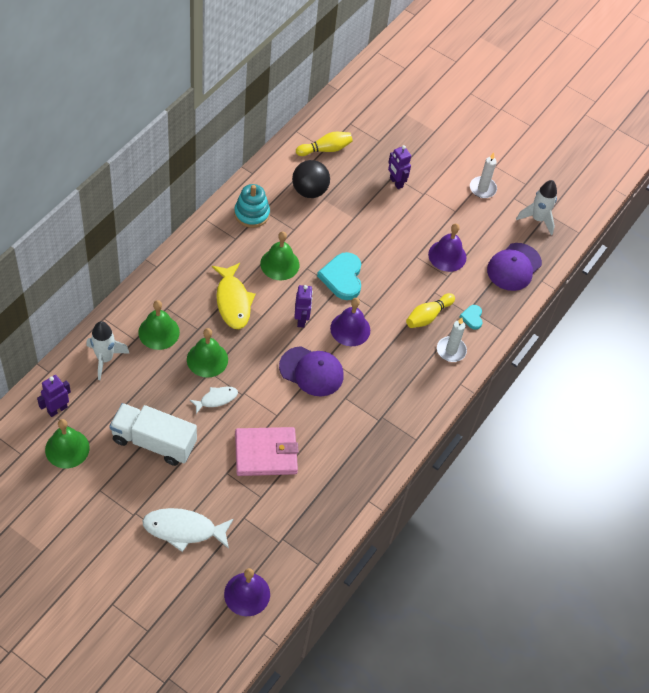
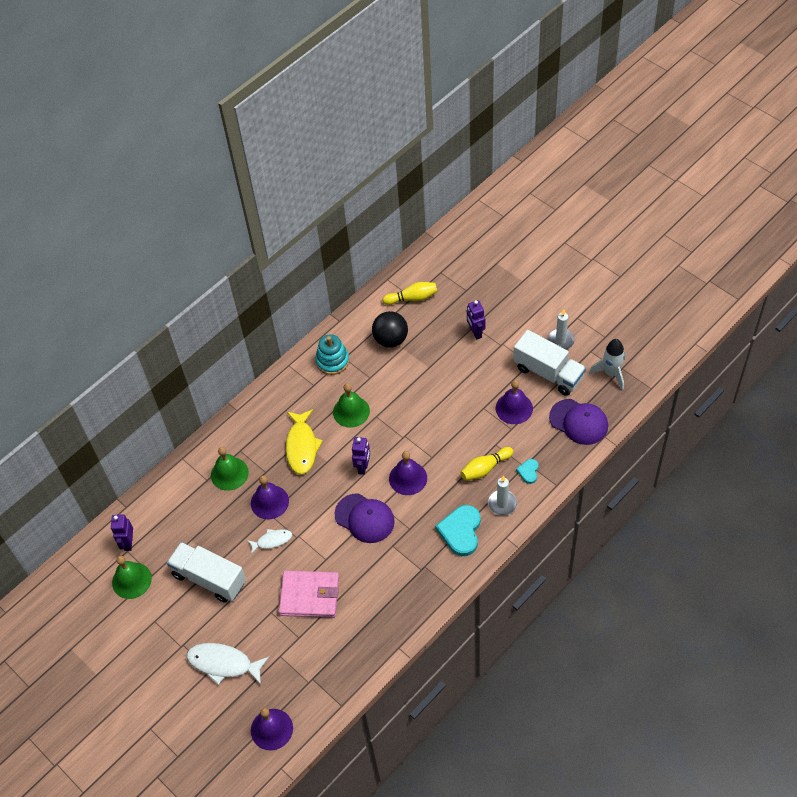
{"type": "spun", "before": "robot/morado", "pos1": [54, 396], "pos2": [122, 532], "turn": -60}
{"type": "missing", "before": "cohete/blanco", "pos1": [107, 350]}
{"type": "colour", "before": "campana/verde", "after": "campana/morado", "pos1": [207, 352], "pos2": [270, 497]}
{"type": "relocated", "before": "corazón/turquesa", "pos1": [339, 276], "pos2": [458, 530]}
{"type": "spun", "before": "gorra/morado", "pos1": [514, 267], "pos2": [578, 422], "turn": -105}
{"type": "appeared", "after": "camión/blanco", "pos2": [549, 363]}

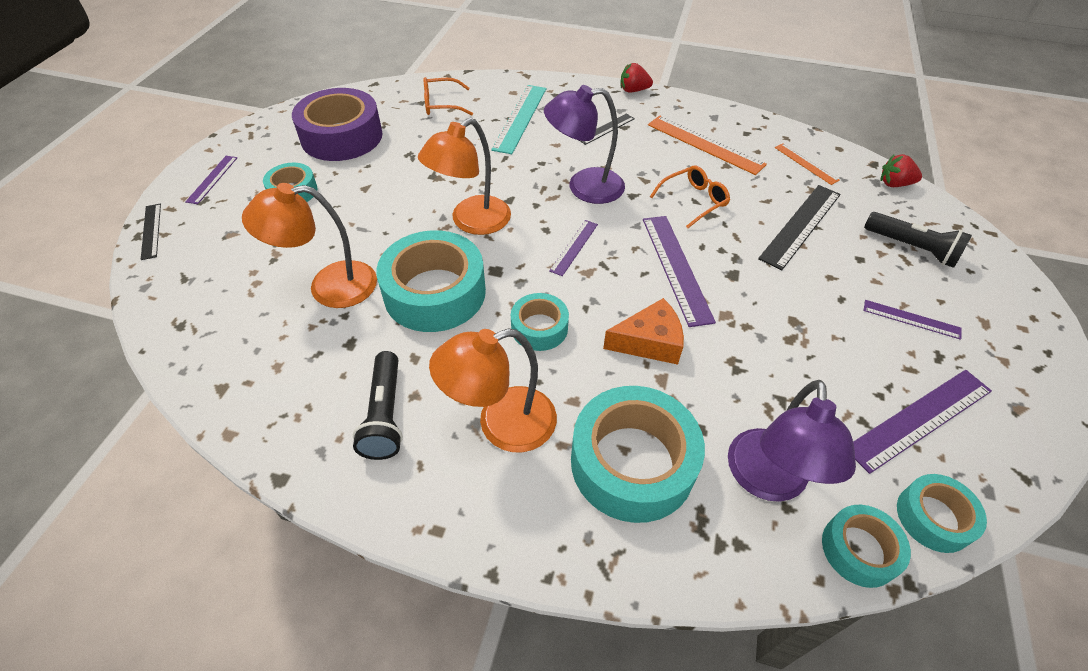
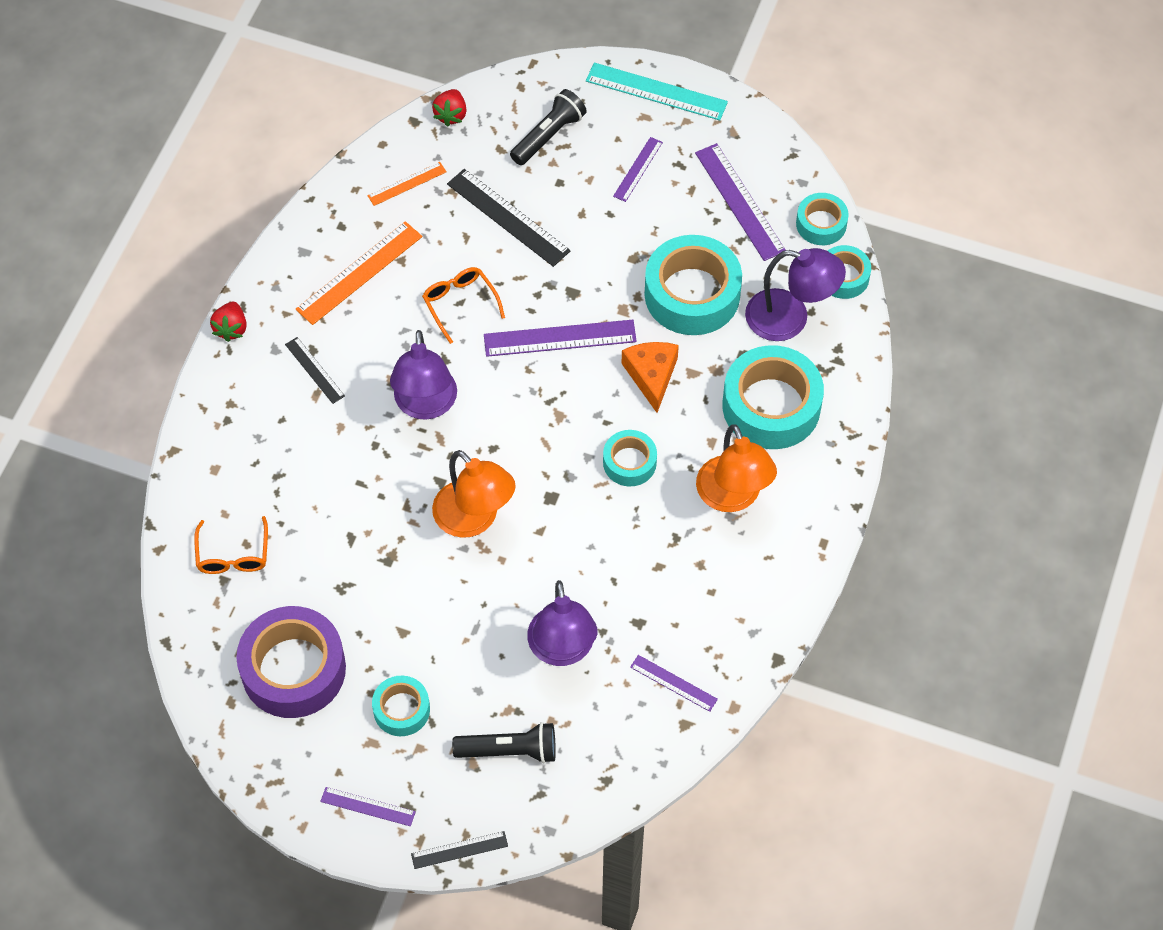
{"type": "colour", "before": "lámpara/naranja", "after": "lámpara/morado", "pos1": [309, 245], "pos2": [562, 623]}
{"type": "relocated", "before": "lámpara de mano/negro", "pos1": [378, 405], "pos2": [504, 743]}
{"type": "relocated", "before": "cinta adhesiva/turquesa", "pos1": [431, 281], "pos2": [693, 285]}
{"type": "relocated", "before": "regla/turquesa", "pos1": [519, 119], "pos2": [657, 91]}
{"type": "relocated", "before": "regla/morado", "pos1": [573, 248], "pos2": [674, 683]}

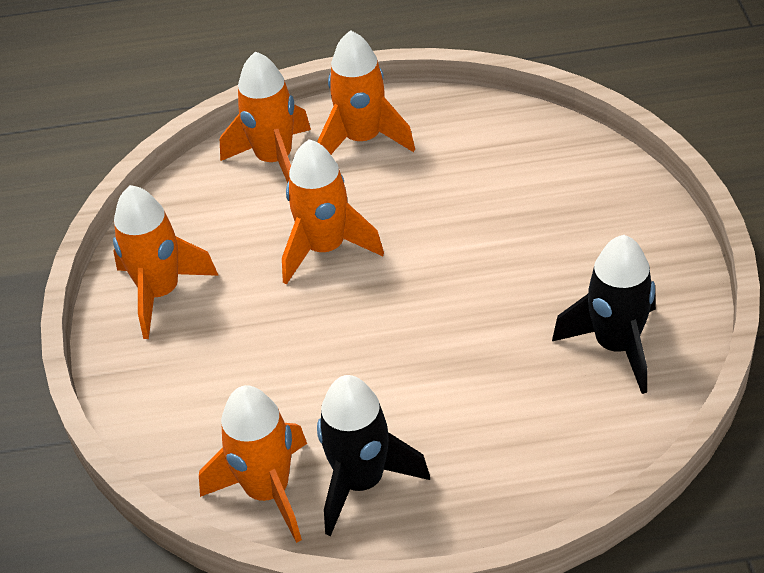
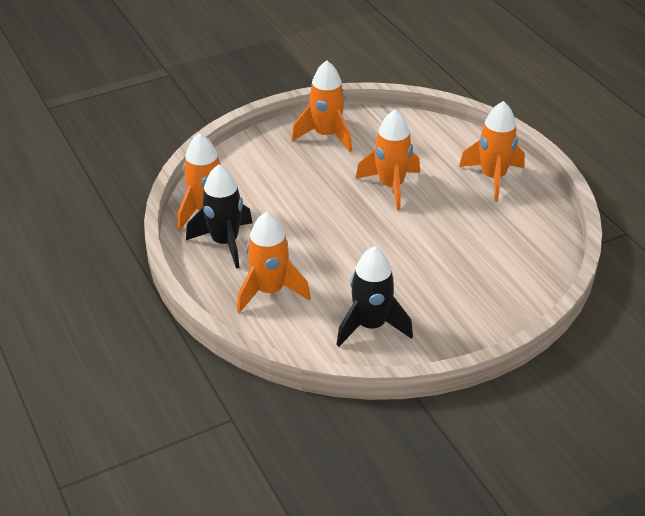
{"type": "relocated", "before": "cohete/naranja", "pos1": [265, 117], "pos2": [274, 262]}

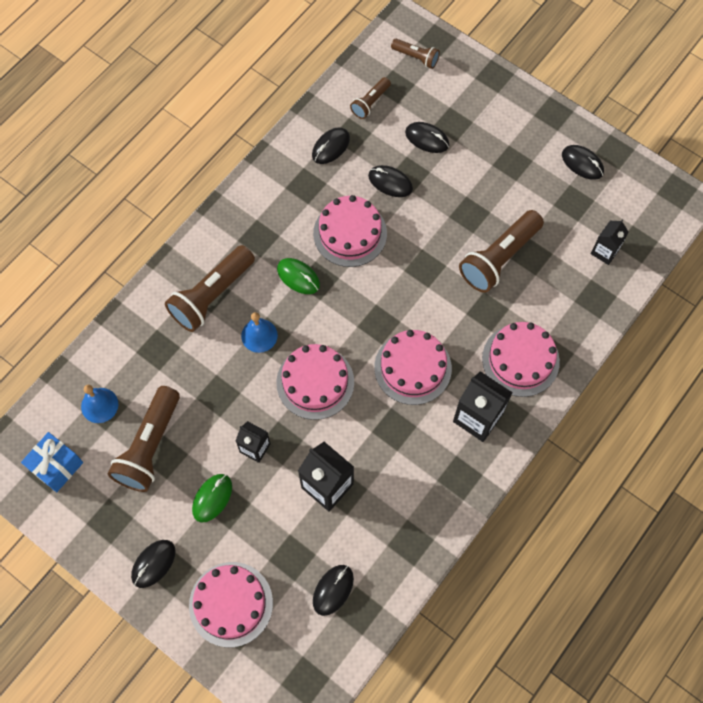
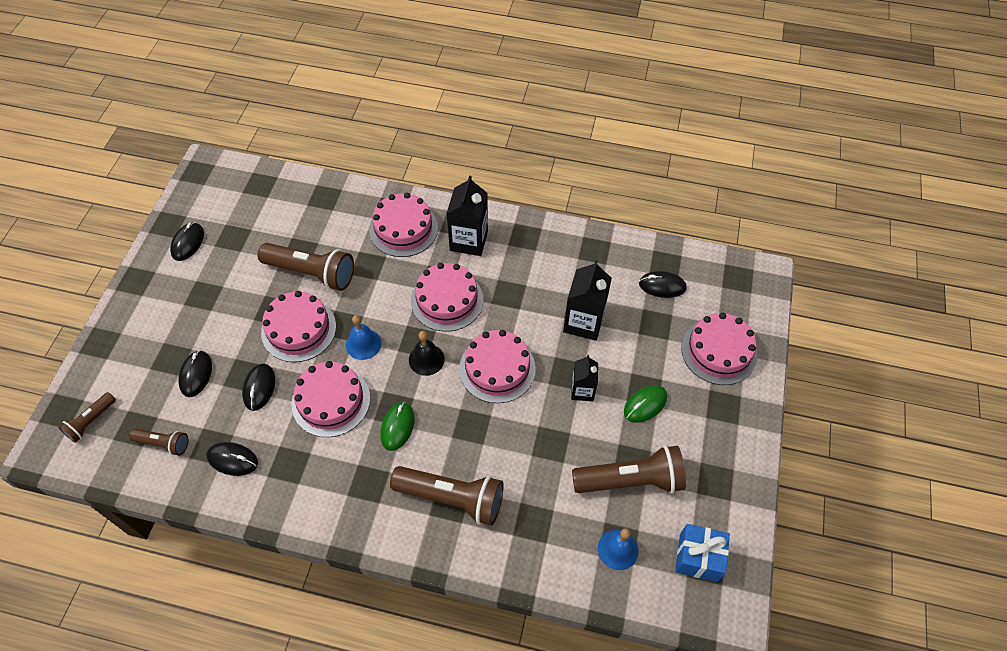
{"type": "missing", "before": "ratón/negro", "pos1": [153, 564]}
{"type": "spun", "before": "ratón/verde", "pos1": [212, 498], "pos2": [645, 404], "turn": -45}
{"type": "relocated", "before": "campana/azul", "pos1": [259, 332], "pos2": [363, 337]}
{"type": "spun", "before": "lámpara de mano/marrón", "pos1": [415, 54], "pos2": [87, 417], "turn": -150}
{"type": "missing", "before": "cartón de leche/negro", "pos1": [610, 242]}
{"type": "appeared", "after": "tarta/rosa", "pos2": [298, 326]}
{"type": "appeared", "after": "campana/negro", "pos2": [427, 353]}

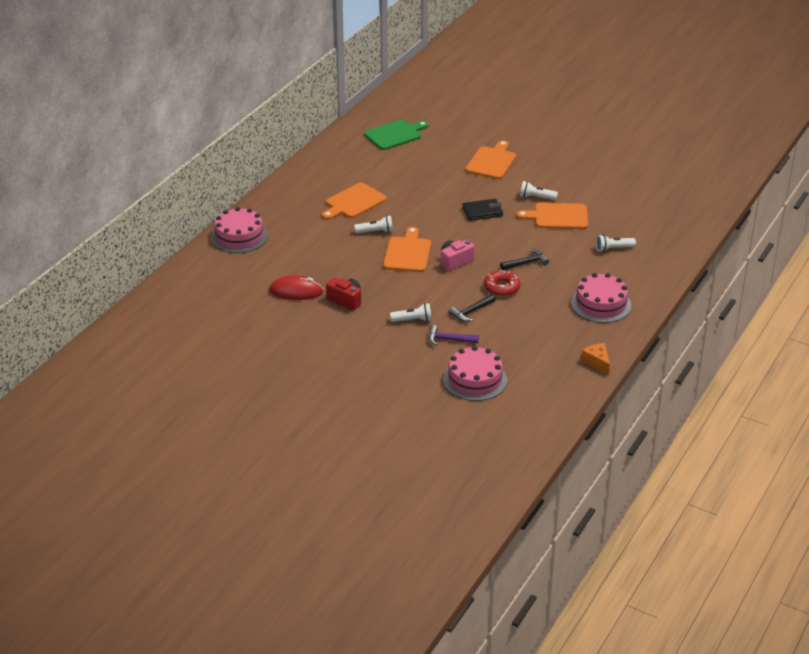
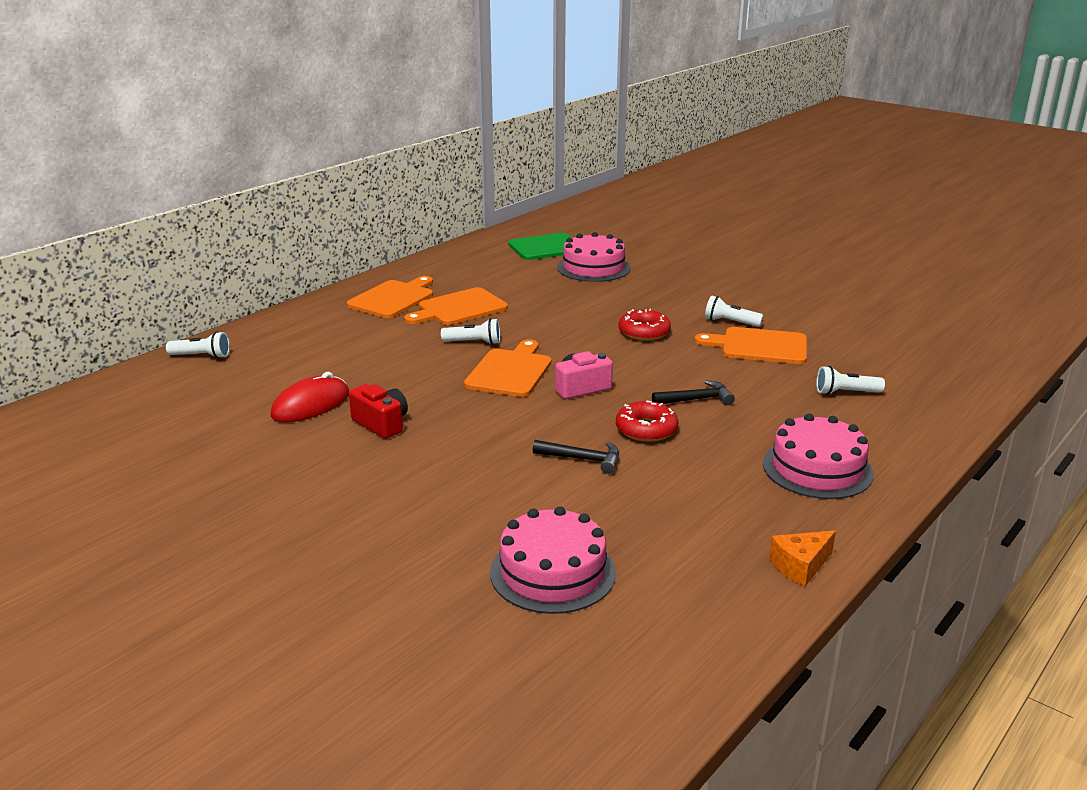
{"type": "relocated", "before": "tarta/rosa", "pos1": [239, 230], "pos2": [594, 257]}
{"type": "spun", "before": "ratón/rojo", "pos1": [296, 287], "pos2": [310, 397], "turn": -60}
{"type": "relocated", "before": "lámpara de mano/blanco", "pos1": [411, 312], "pos2": [198, 345]}
{"type": "missing", "before": "martillo/morado", "pos1": [453, 335]}
{"type": "spun", "before": "martillo/negro", "pos1": [472, 308], "pos2": [576, 457], "turn": -135}
{"type": "exchanged", "before": "cartera/negro", "after": "rosquilla/rojo", "pos1": [482, 210], "pos2": [644, 325]}
{"type": "relocated", "before": "tabla de cortar/naranja", "pos1": [490, 159], "pos2": [390, 297]}
{"type": "spun", "before": "queso/naranja", "pos1": [595, 359], "pos2": [802, 558], "turn": -105}

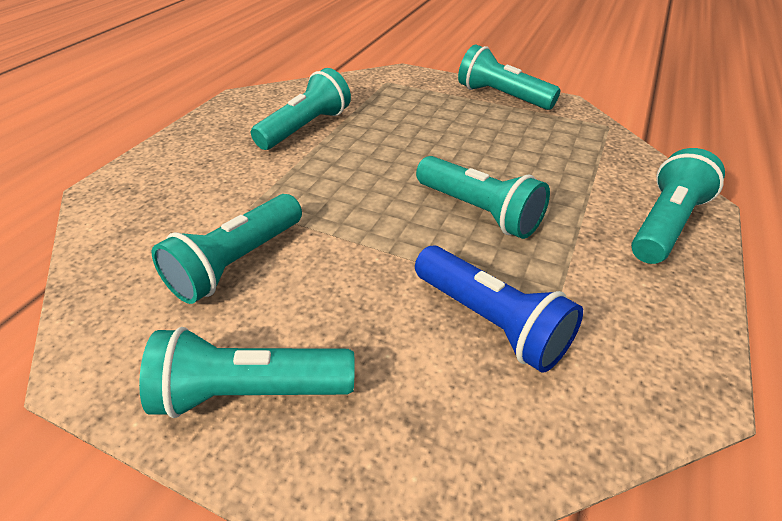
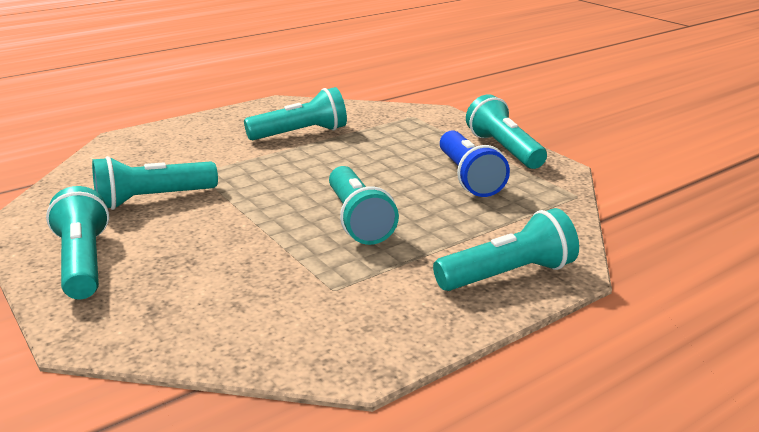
{"type": "spun", "before": "lámpara de mano/turquesa", "pos1": [247, 372], "pos2": [77, 243], "turn": 45}
{"type": "relocated", "before": "lámpara de mano/azul", "pos1": [499, 309], "pos2": [475, 163]}

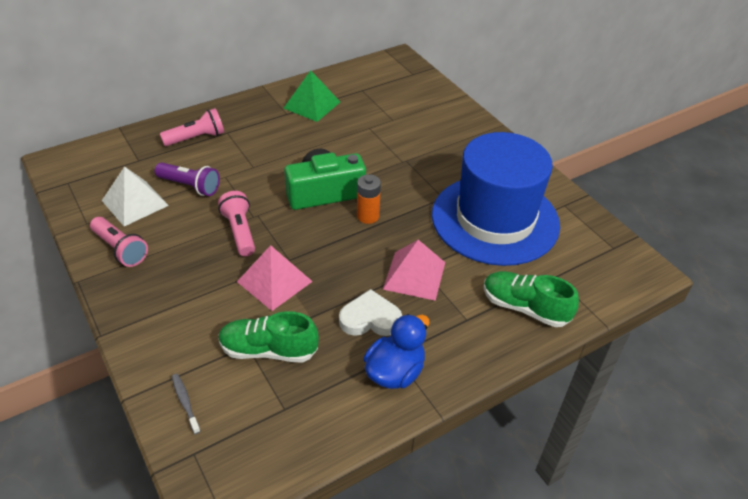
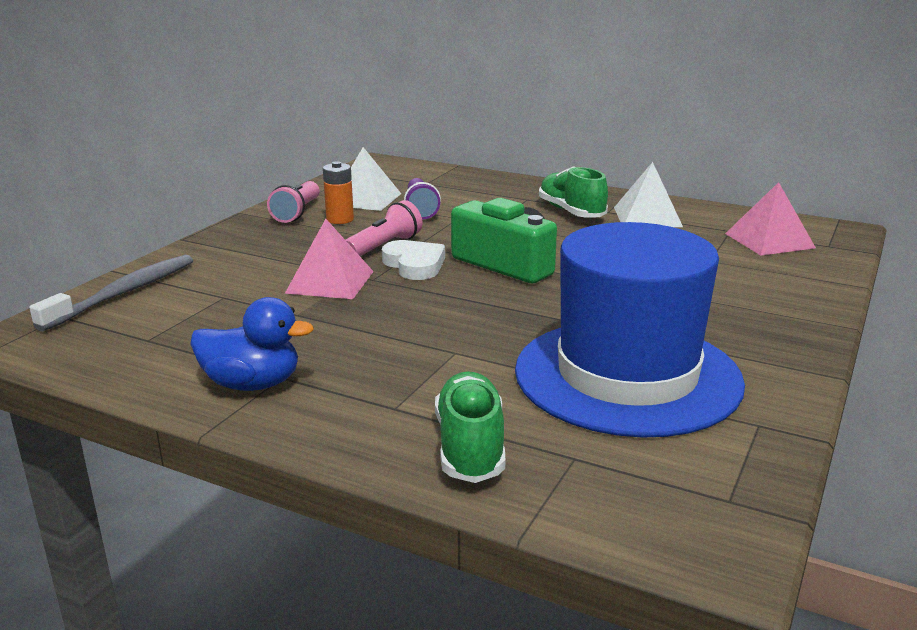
{"type": "missing", "before": "lámpara de mano/rosa", "pos1": [192, 127]}
{"type": "size", "before": "cepillo de dientes/gris", "pos1": [186, 404], "pos2": [111, 293], "scale": 2.19}
{"type": "relocated", "before": "zapato/verde", "pos1": [268, 337], "pos2": [573, 191]}
{"type": "colour", "before": "pirámide/verde", "after": "pirámide/blanco", "pos1": [312, 96], "pos2": [648, 194]}
{"type": "relocated", "before": "corazón/blanco", "pos1": [370, 312], "pos2": [413, 260]}
{"type": "relocated", "before": "pila/naranja", "pos1": [369, 199], "pos2": [338, 192]}
{"type": "relocated", "before": "pirámide/rosa", "pos1": [414, 270], "pos2": [770, 219]}

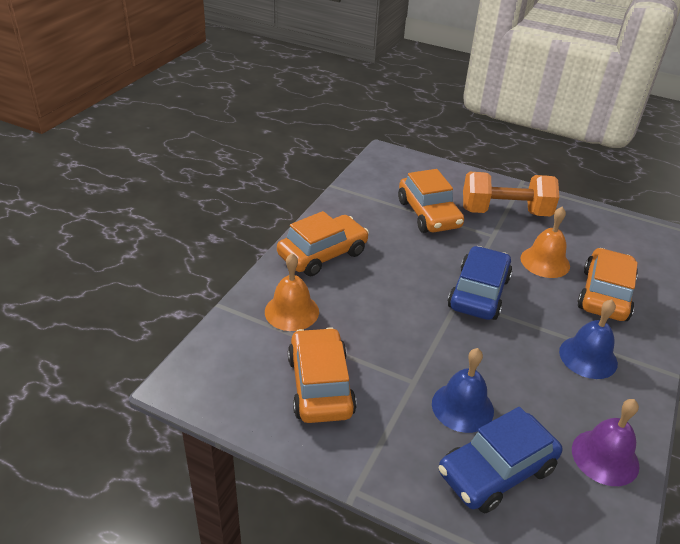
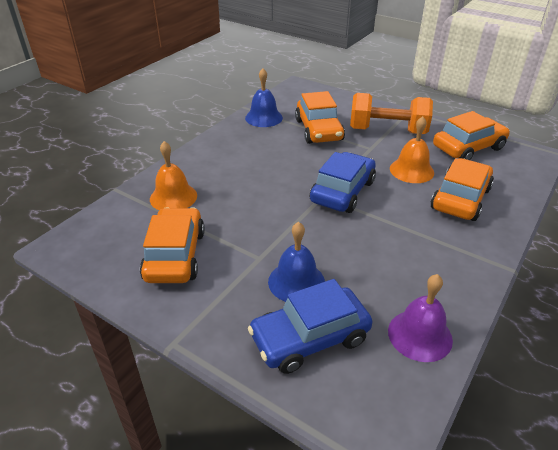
{"type": "relocated", "before": "coche/naranja", "pos1": [323, 243], "pos2": [471, 135]}
{"type": "relocated", "before": "campana/azul", "pos1": [588, 339], "pos2": [264, 97]}

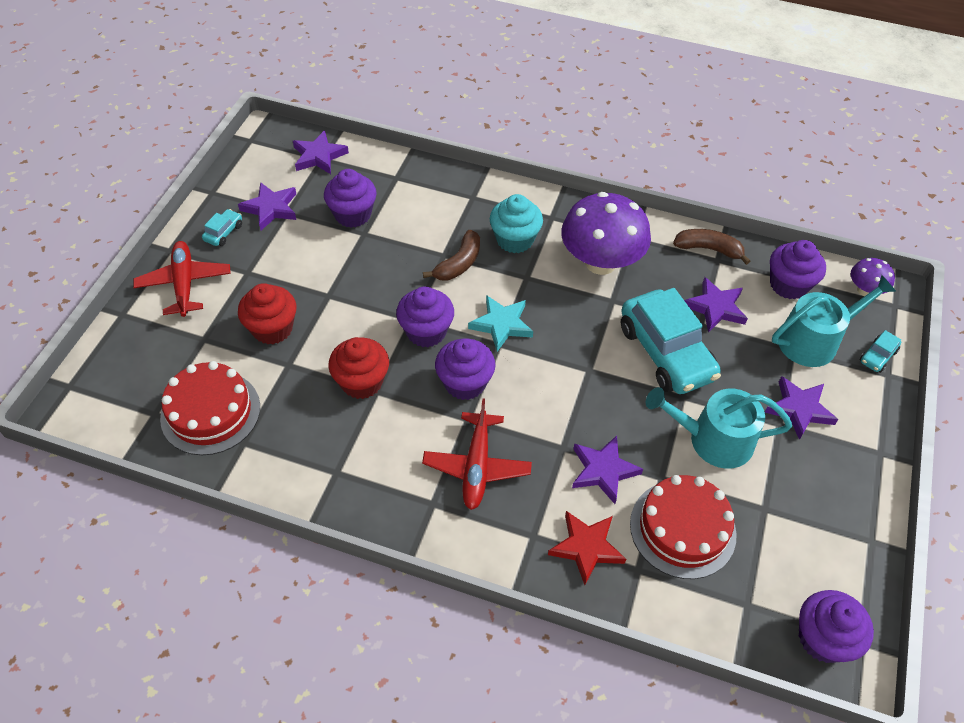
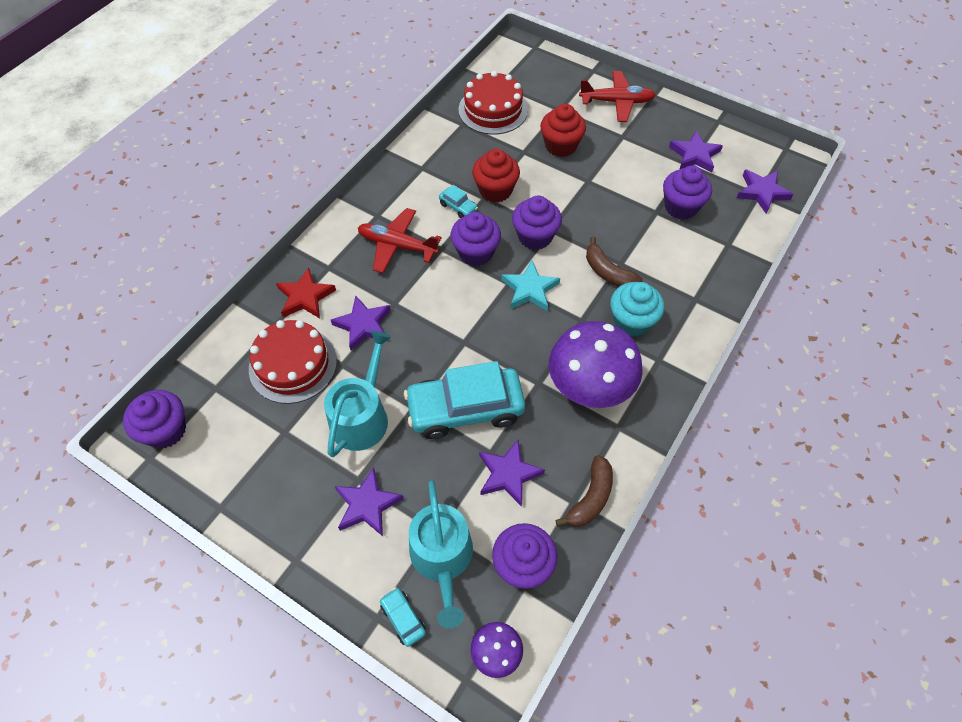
{"type": "relocated", "before": "coche/turquesa", "pos1": [222, 227], "pos2": [458, 201]}

